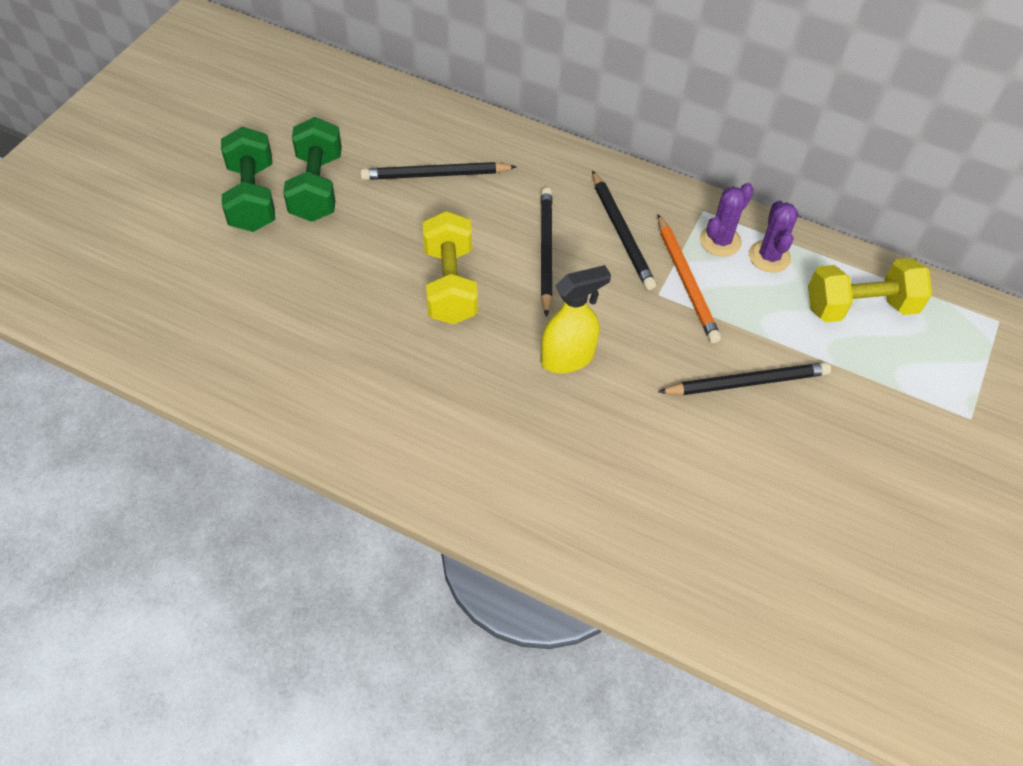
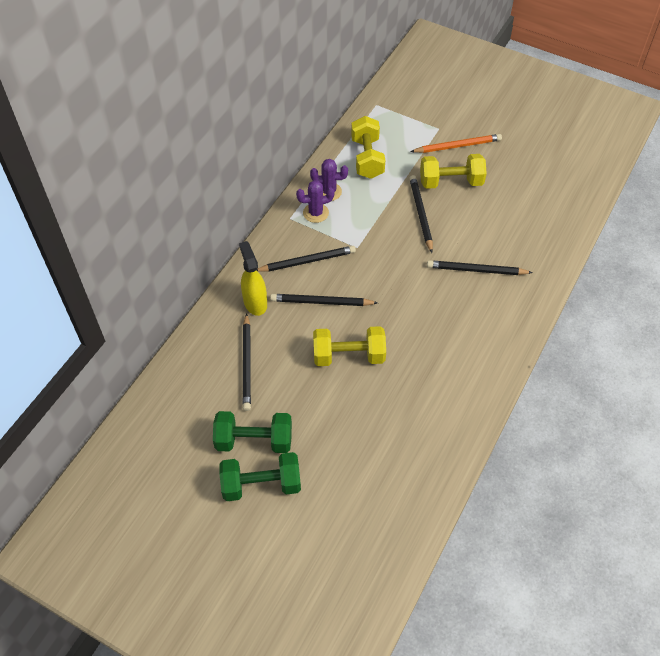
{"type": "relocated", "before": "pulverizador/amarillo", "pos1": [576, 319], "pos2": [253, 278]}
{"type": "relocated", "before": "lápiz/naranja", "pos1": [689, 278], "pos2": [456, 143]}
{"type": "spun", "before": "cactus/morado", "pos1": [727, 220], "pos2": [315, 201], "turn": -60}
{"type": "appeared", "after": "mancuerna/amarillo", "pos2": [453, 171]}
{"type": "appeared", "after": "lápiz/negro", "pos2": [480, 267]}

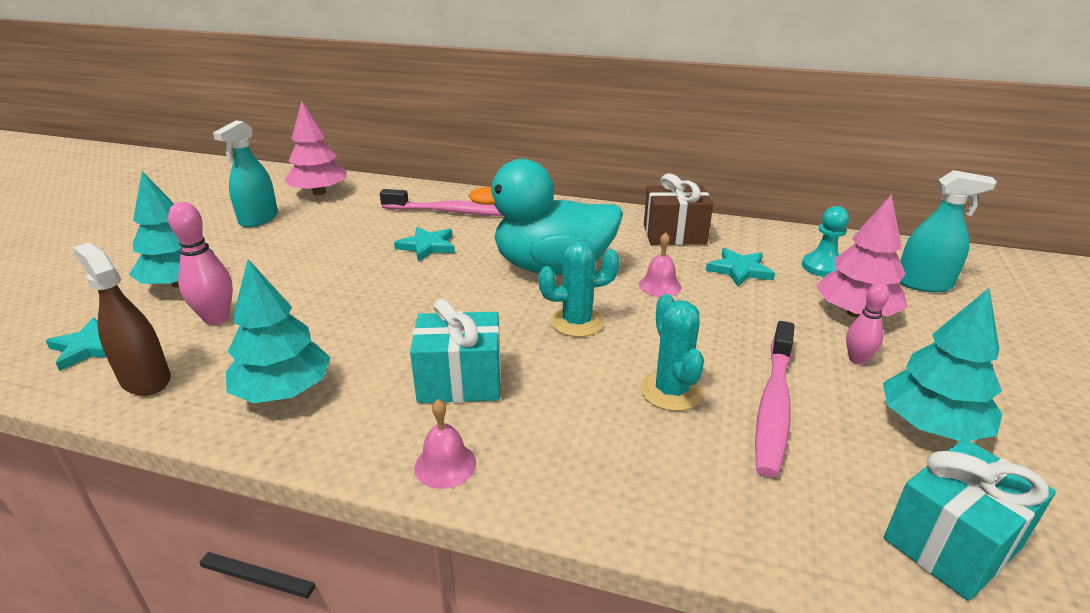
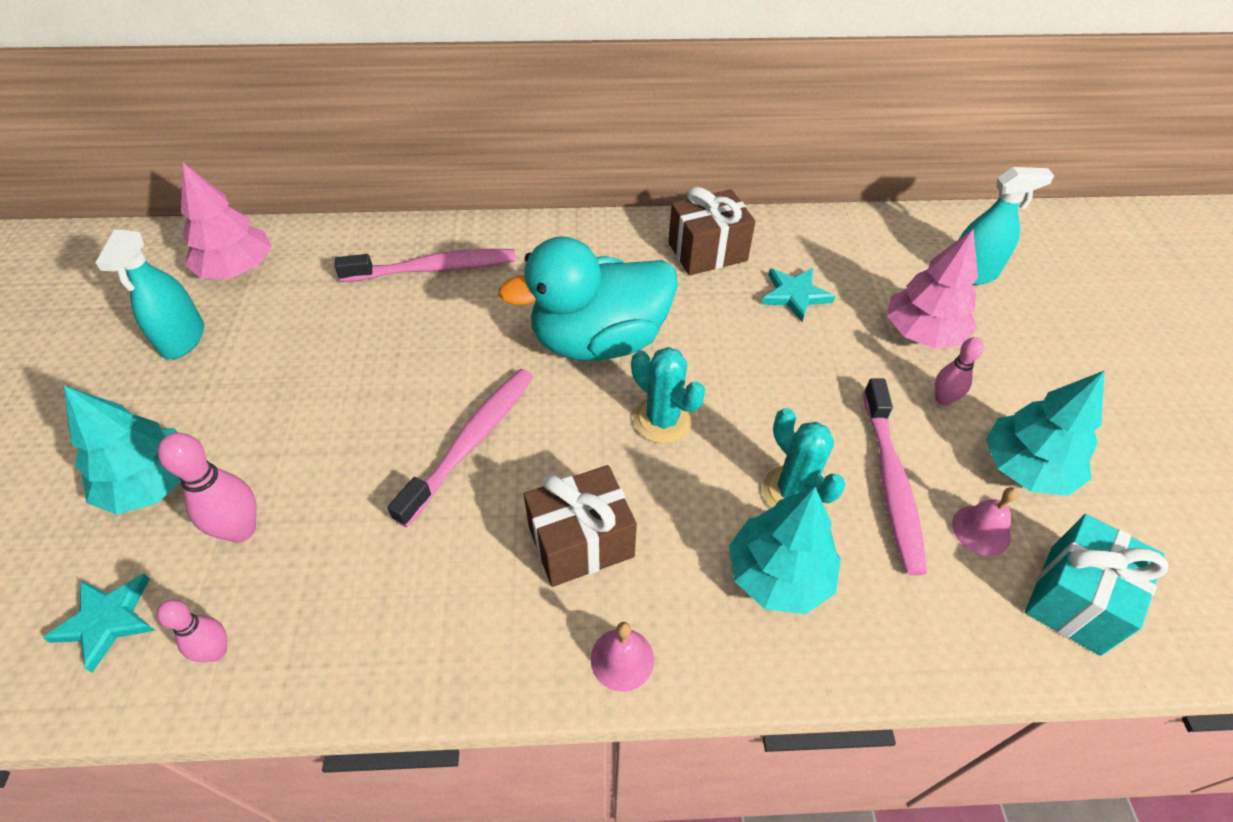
{"type": "exchanged", "before": "pulverizador/marrón", "after": "bolo/rosa", "pos1": [121, 319], "pos2": [192, 630]}
{"type": "relocated", "before": "árbol/turquesa", "pos1": [278, 331], "pos2": [785, 550]}
{"type": "missing", "before": "estrella/turquesa", "pos1": [424, 244]}
{"type": "colour", "before": "regalo/turquesa", "after": "regalo/marrón", "pos1": [455, 351], "pos2": [580, 526]}
{"type": "spun", "before": "cactus/turquesa", "pos1": [579, 288], "pos2": [668, 395], "turn": 75}
{"type": "relocated", "before": "campana/rosa", "pos1": [660, 264], "pos2": [985, 521]}
{"type": "missing", "before": "peón/turquesa", "pos1": [825, 241]}
{"type": "appeared", "after": "cepillo de dientes/rosa", "pos2": [460, 448]}

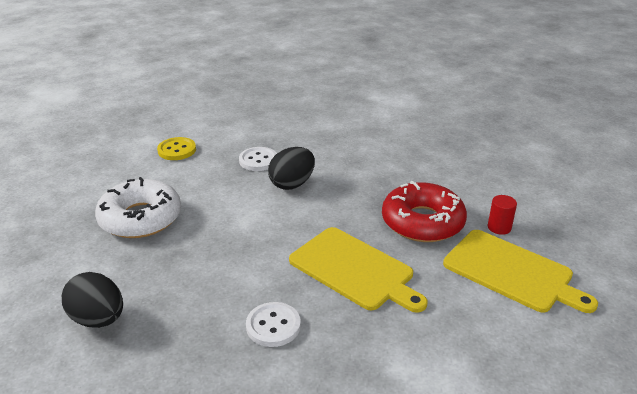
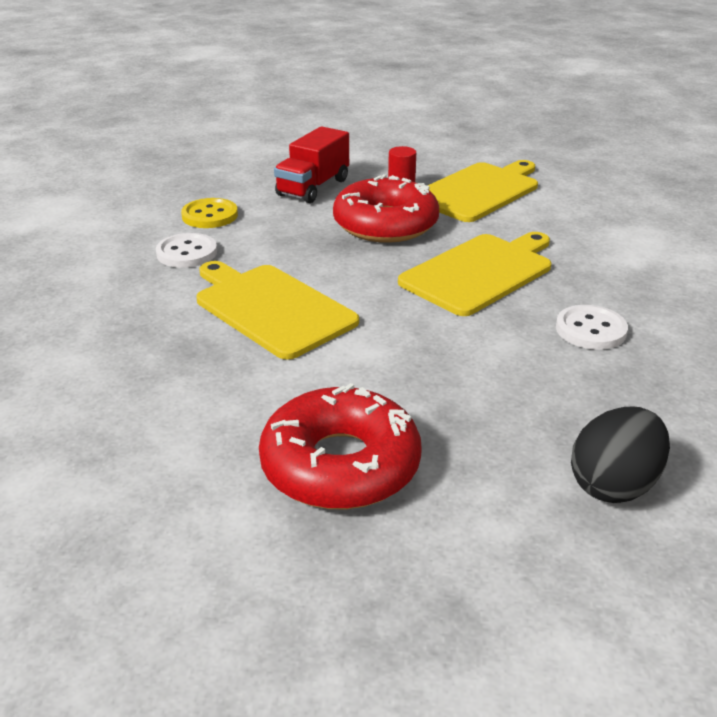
{"type": "colour", "before": "rosquilla/blanco", "after": "rosquilla/rojo", "pos1": [138, 207], "pos2": [340, 446]}
{"type": "relocated", "before": "botón/amarillo", "pos1": [176, 148], "pos2": [209, 213]}
{"type": "relocated", "before": "botón/blanco", "pos1": [258, 159], "pos2": [186, 250]}
{"type": "exchanged", "before": "huevo/negro", "after": "tabla de cortar/amarillo", "pos1": [291, 168], "pos2": [277, 310]}
{"type": "appeared", "after": "camión/rojo", "pos2": [311, 164]}

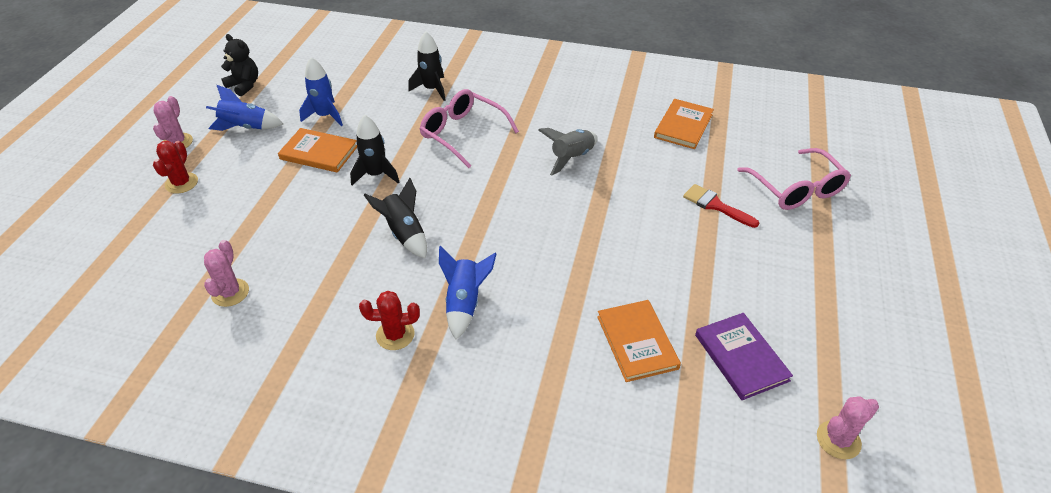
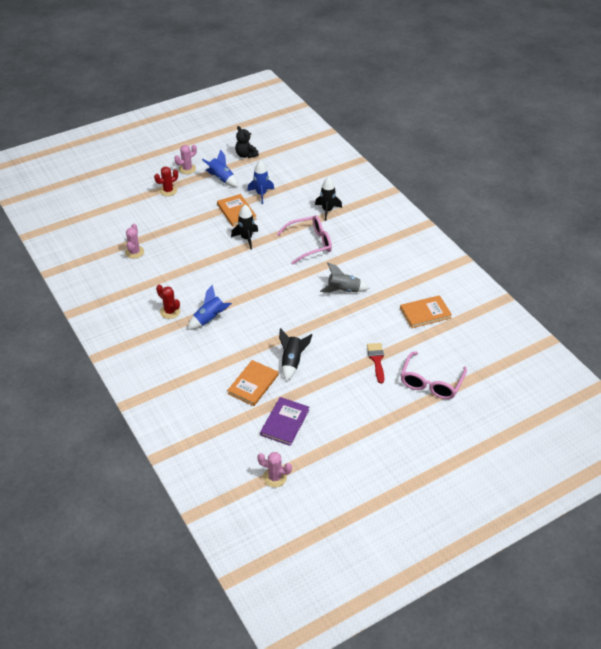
{"type": "spun", "before": "cactus/rosa", "pos1": [226, 273], "pos2": [134, 241], "turn": -45}
{"type": "spun", "before": "osito/negro", "pos1": [239, 65], "pos2": [247, 142], "turn": 150}
{"type": "relocated", "before": "cohete/negro", "pos1": [395, 218], "pos2": [295, 355]}
{"type": "spun", "before": "gafas/rosa", "pos1": [469, 128], "pos2": [304, 239], "turn": 75}

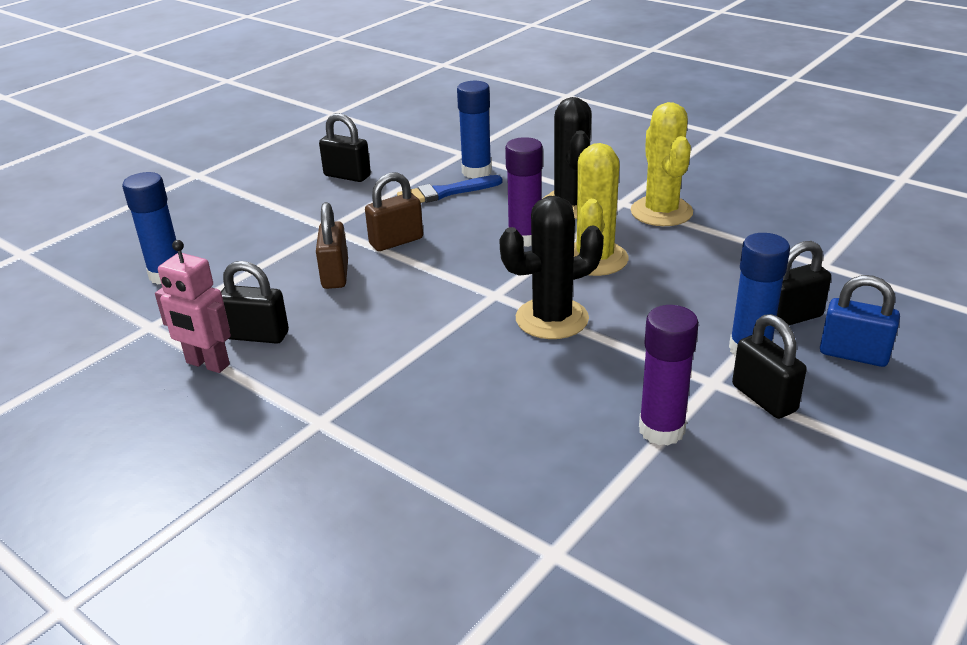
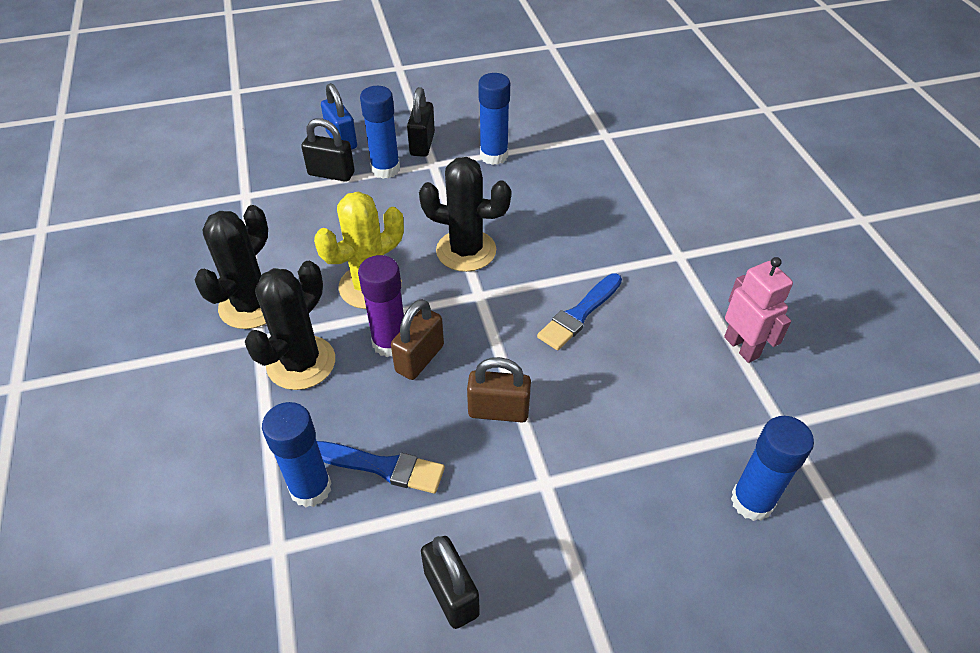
{"type": "missing", "before": "candado/negro", "pos1": [255, 302]}
{"type": "relocated", "before": "candado/marrón", "pos1": [332, 245], "pos2": [417, 339]}
{"type": "colour", "before": "cactus/amarillo", "after": "cactus/negro", "pos1": [662, 164], "pos2": [231, 267]}
{"type": "colour", "before": "barra de pegamento/morado", "after": "barra de pegamento/azul", "pos1": [669, 375], "pos2": [494, 119]}
{"type": "appeared", "after": "pincel/azul", "pos2": [579, 312]}

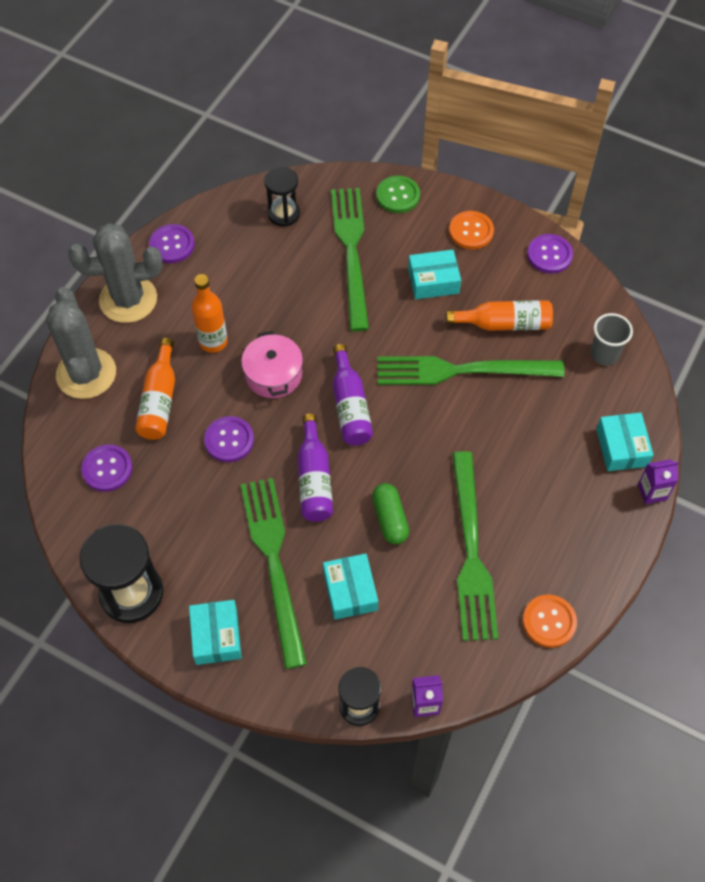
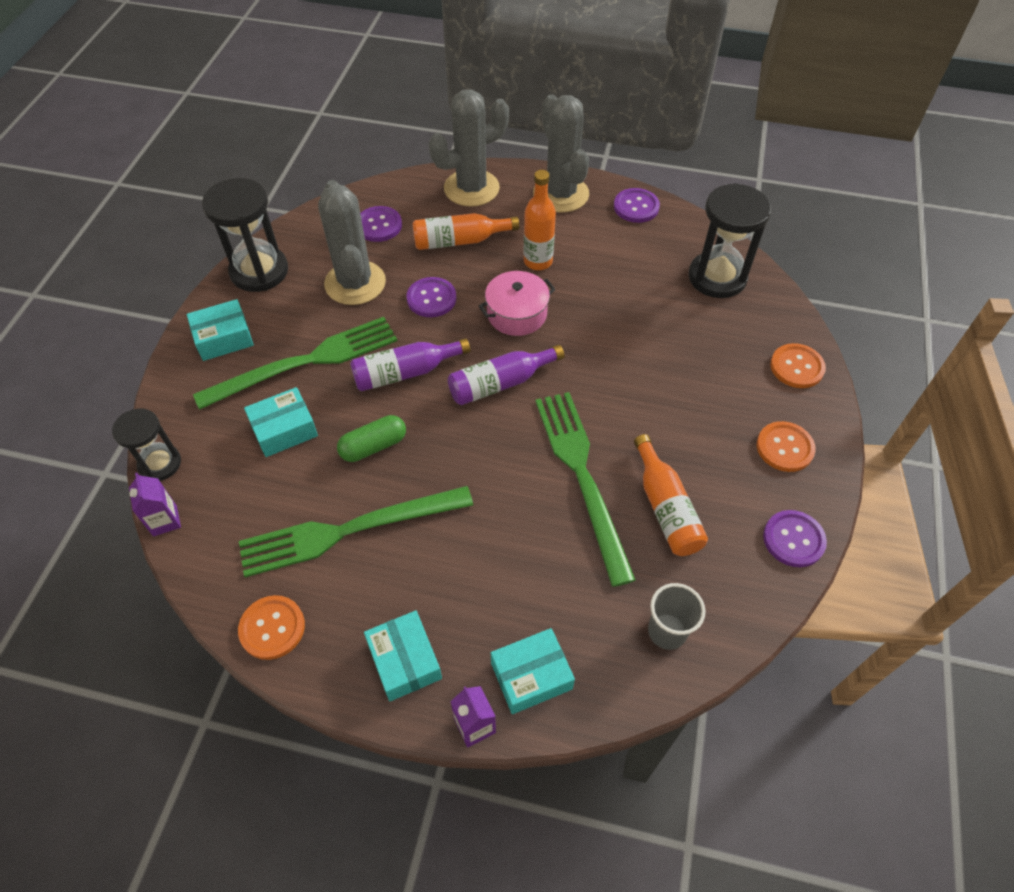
{"type": "size", "before": "reloj de arena/negro", "pos1": [282, 196], "pos2": [730, 240], "scale": 1.63}
{"type": "missing", "before": "tenedor/verde", "pos1": [350, 259]}
{"type": "colour", "before": "botón/verde", "after": "botón/naranja", "pos1": [398, 194], "pos2": [798, 365]}
{"type": "relocated", "before": "caja/turquesa", "pos1": [434, 274], "pos2": [403, 656]}
{"type": "appeared", "after": "cactus/gris", "pos2": [352, 242]}

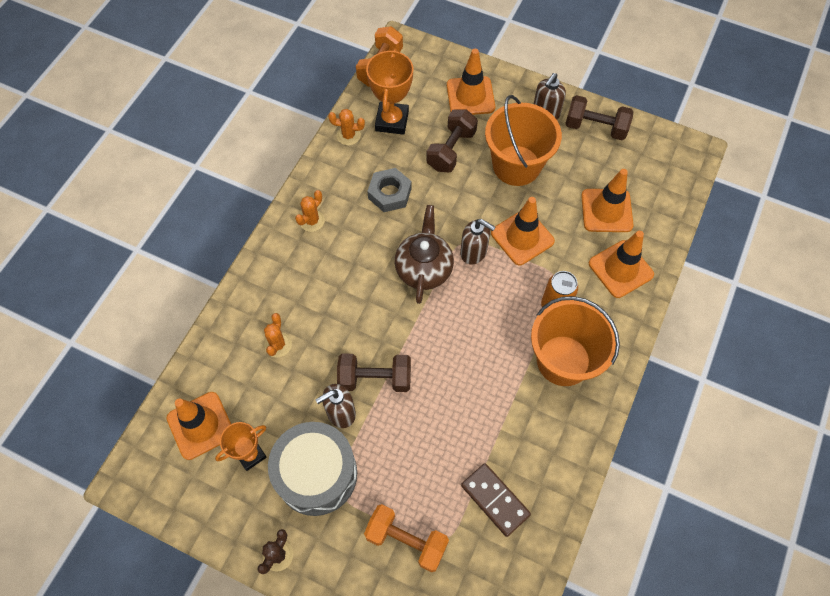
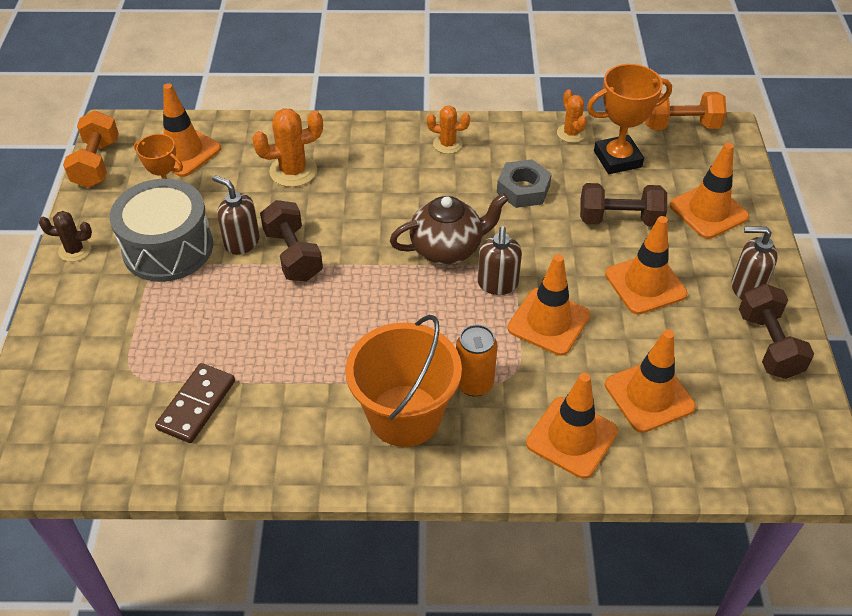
{"type": "size", "before": "cactus/naranja", "pos1": [278, 335], "pos2": [287, 147], "scale": 1.58}
{"type": "relocated", "before": "mancuerna/naranja", "pos1": [406, 538], "pos2": [91, 149]}
{"type": "exchanged", "before": "balde/naranja", "after": "cono de tráfico/naranja", "pos1": [523, 140], "pos2": [646, 265]}

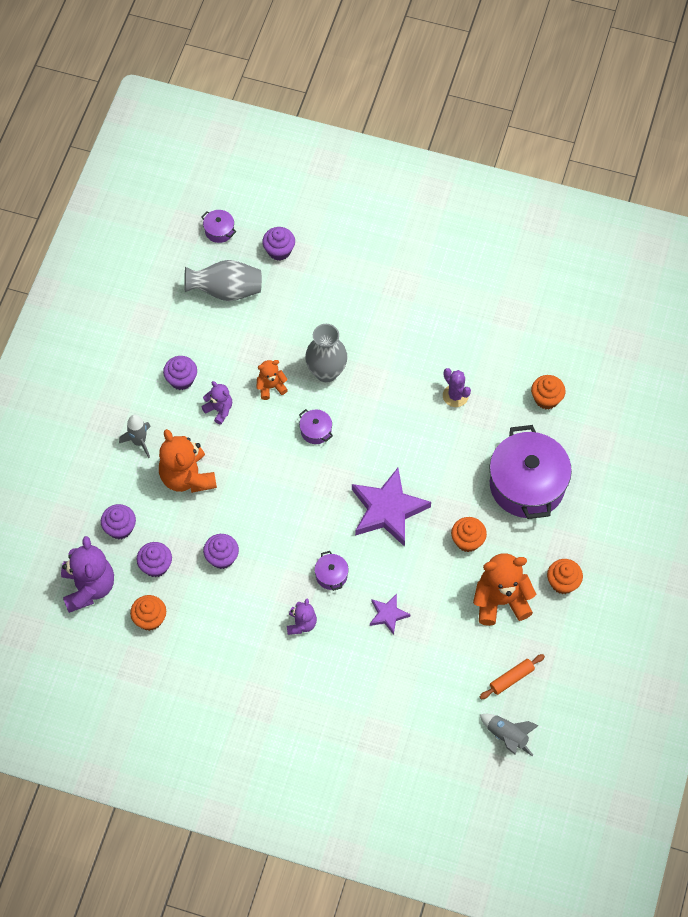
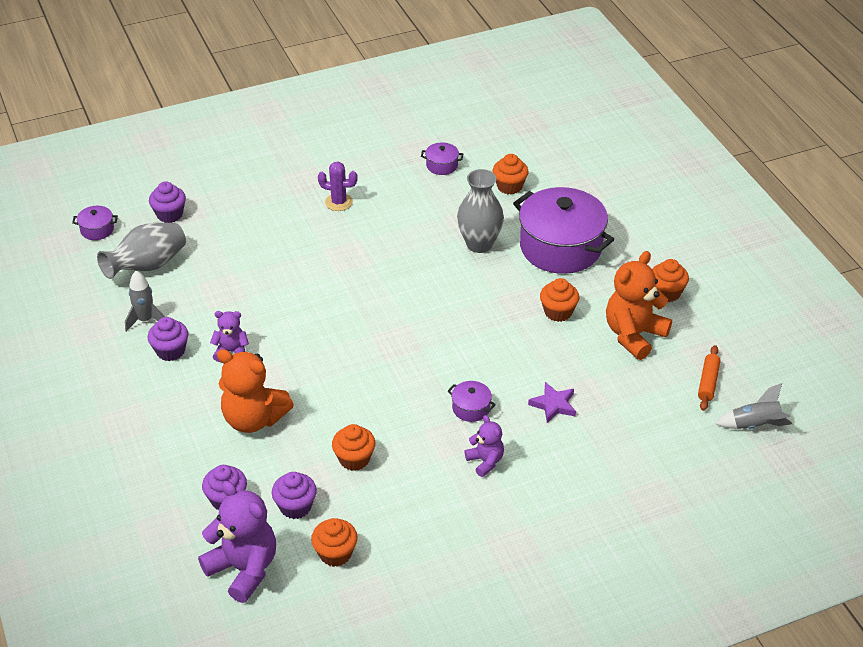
{"type": "relocated", "before": "cohete/gris", "pos1": [135, 436], "pos2": [145, 301]}
{"type": "colour", "before": "magdalena/morado", "after": "magdalena/naranja", "pos1": [221, 551], "pos2": [353, 447]}
{"type": "missing", "before": "osito/naranja", "pos1": [272, 380]}
{"type": "relocated", "before": "olla/morado", "pos1": [316, 426], "pos2": [442, 158]}
{"type": "relocated", "before": "florero/gris", "pos1": [326, 353], "pos2": [480, 211]}
{"type": "missing", "before": "estrella/morado", "pos1": [391, 507]}
{"type": "relocated", "before": "cactus/morado", "pos1": [457, 387], "pos2": [338, 186]}

